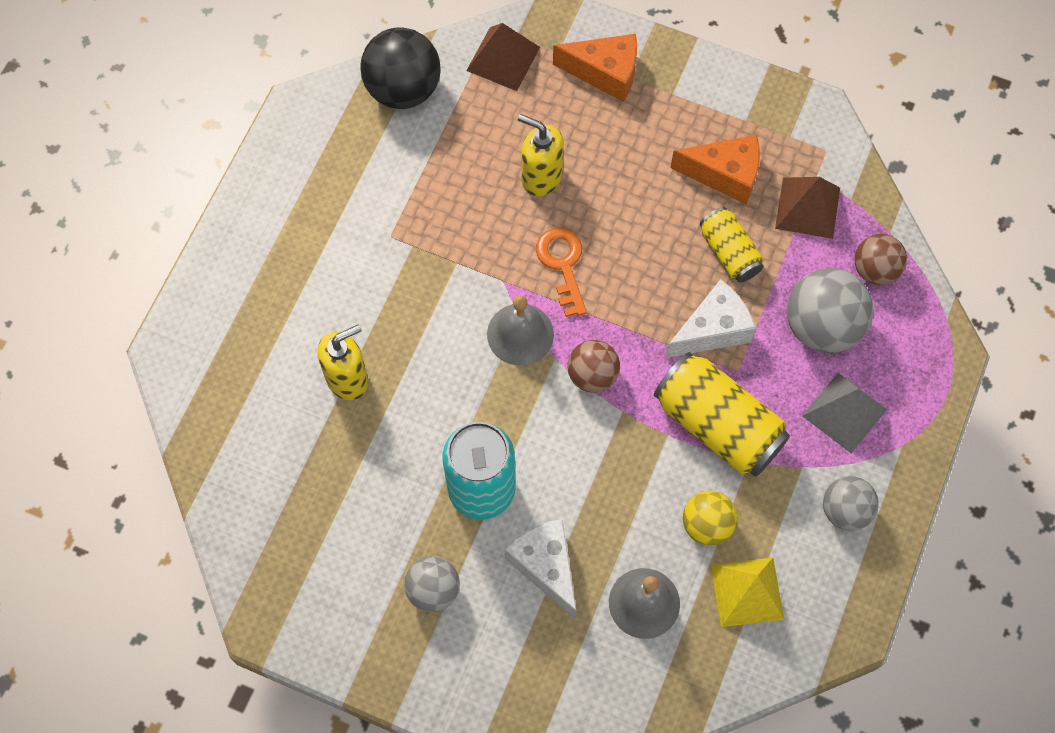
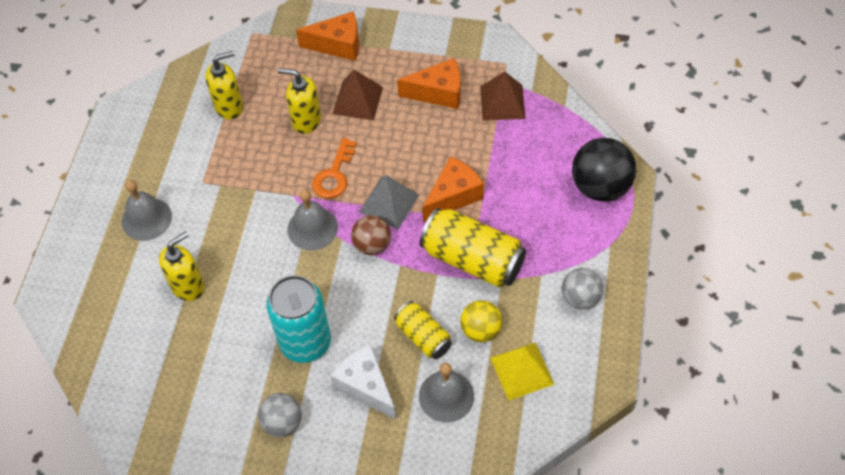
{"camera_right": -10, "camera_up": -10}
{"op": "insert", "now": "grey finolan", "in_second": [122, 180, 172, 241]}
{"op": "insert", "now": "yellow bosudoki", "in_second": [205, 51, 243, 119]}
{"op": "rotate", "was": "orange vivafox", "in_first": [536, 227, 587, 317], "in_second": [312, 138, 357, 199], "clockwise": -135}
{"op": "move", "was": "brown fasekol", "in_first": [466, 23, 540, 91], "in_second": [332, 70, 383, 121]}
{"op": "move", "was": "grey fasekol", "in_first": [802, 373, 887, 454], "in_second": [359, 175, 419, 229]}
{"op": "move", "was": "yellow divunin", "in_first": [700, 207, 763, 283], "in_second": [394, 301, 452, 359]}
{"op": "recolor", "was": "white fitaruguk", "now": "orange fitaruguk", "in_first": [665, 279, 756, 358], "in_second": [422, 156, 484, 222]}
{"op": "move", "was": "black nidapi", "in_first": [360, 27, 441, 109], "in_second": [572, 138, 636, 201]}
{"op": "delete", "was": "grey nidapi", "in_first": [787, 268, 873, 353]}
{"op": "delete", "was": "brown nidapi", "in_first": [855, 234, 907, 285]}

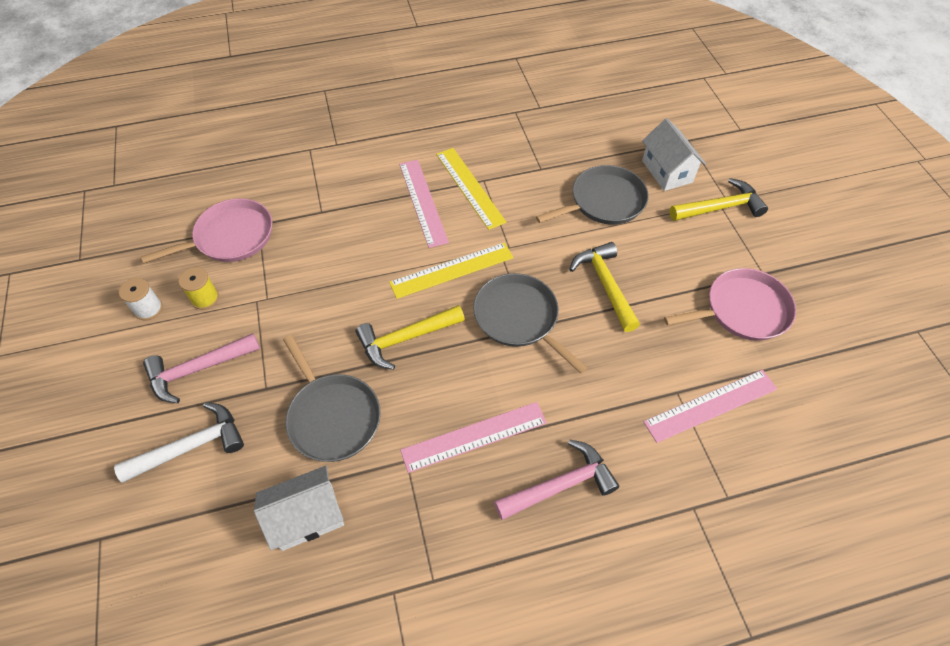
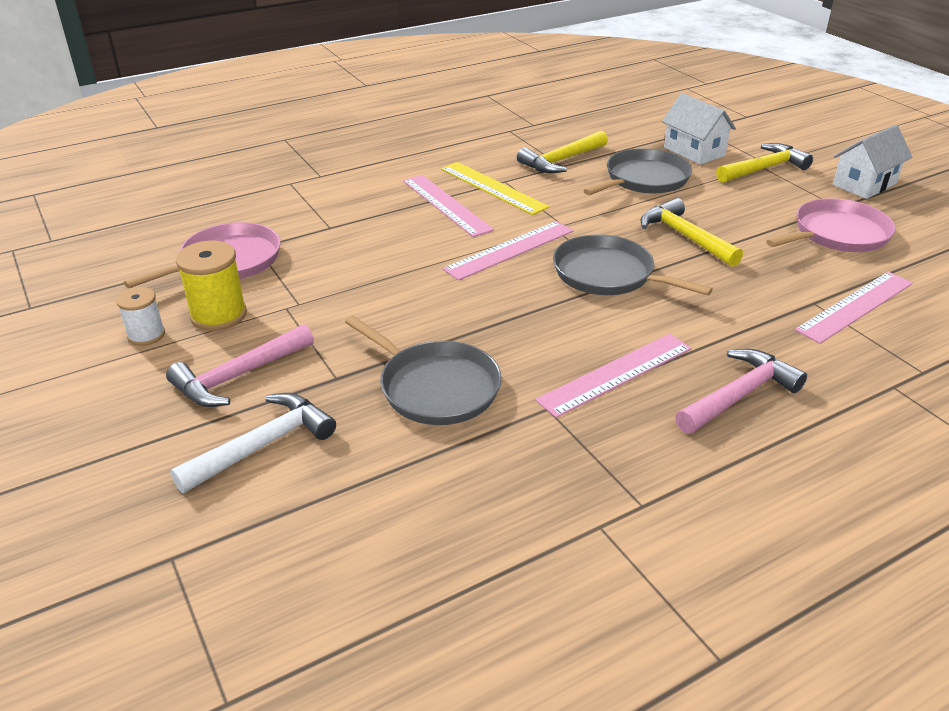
{"camera_right": -15, "camera_up": -20}
{"op": "resize", "was": "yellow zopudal", "in_first": [179, 267, 219, 310], "in_second": [176, 241, 247, 331], "ratio": 1.57}
{"op": "recolor", "was": "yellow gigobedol", "now": "pink gigobedol", "in_first": [389, 242, 513, 299], "in_second": [443, 221, 573, 281]}
{"op": "move", "was": "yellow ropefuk", "in_first": [356, 305, 465, 370], "in_second": [517, 131, 608, 173]}
{"op": "move", "was": "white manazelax", "in_first": [254, 466, 344, 551], "in_second": [833, 125, 912, 199]}

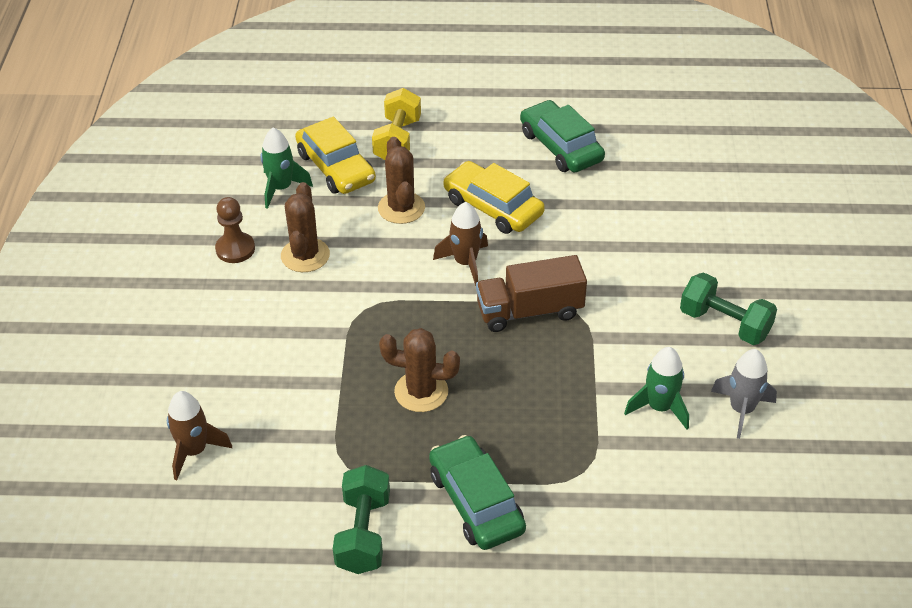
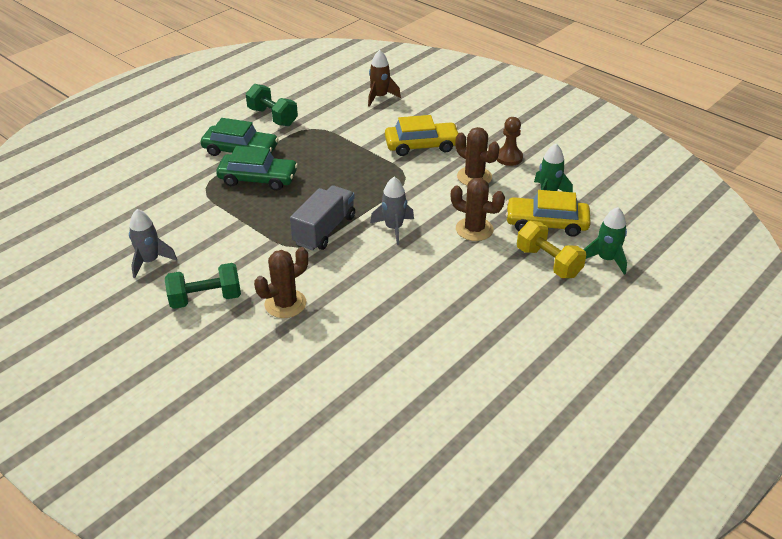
{"camera_right": 130, "camera_up": -5}
{"op": "move", "was": "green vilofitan", "in_first": [520, 100, 605, 172], "in_second": [216, 146, 298, 191]}
{"op": "move", "was": "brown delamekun", "in_first": [379, 328, 460, 412], "in_second": [254, 247, 308, 318]}
{"op": "recolor", "was": "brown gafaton", "now": "grey gafaton", "in_first": [476, 255, 587, 332], "in_second": [290, 185, 355, 251]}
{"op": "recolor", "was": "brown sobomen", "now": "grey sobomen", "in_first": [433, 202, 488, 286], "in_second": [370, 177, 414, 245]}
{"op": "move", "was": "yellow vilofitan", "in_first": [443, 161, 545, 234], "in_second": [385, 115, 459, 156]}
{"op": "move", "was": "green sobomen", "in_first": [624, 347, 689, 429], "in_second": [584, 207, 627, 275]}

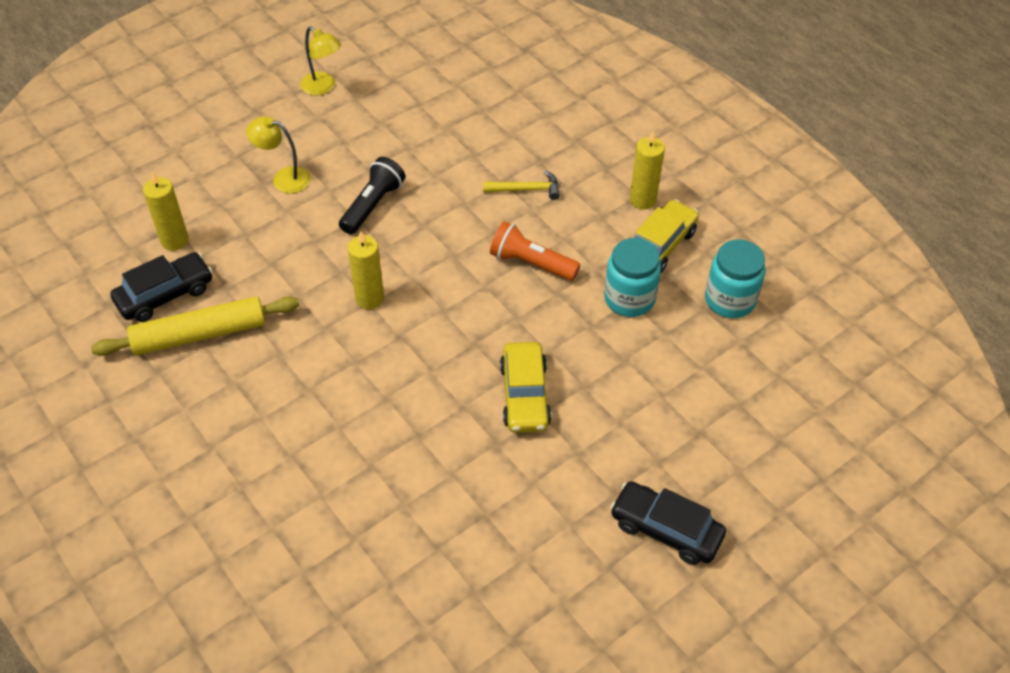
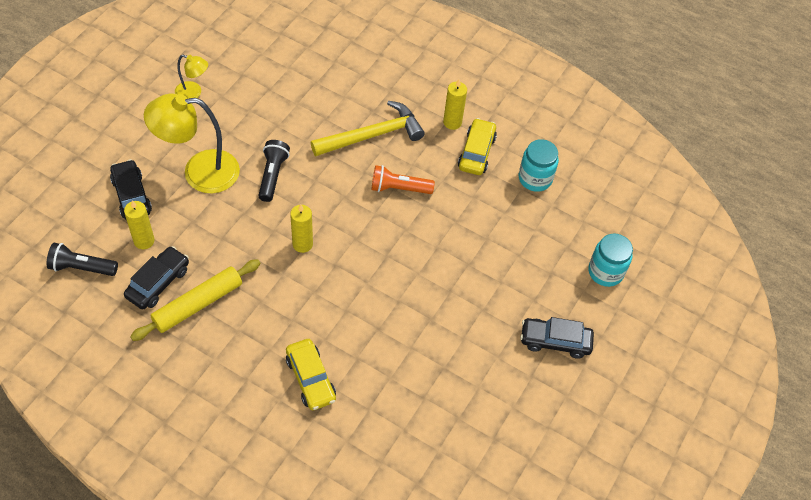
{"camera_right": -25, "camera_up": 5}
{"op": "insert", "now": "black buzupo", "in_second": [47, 243, 118, 276]}
{"op": "insert", "now": "black vilofitan", "in_second": [110, 159, 152, 219]}
{"op": "resize", "was": "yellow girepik", "in_first": [246, 116, 311, 193], "in_second": [144, 94, 240, 193], "ratio": 1.97}
{"op": "move", "was": "yellow vilofitan", "in_first": [500, 342, 551, 433], "in_second": [286, 339, 336, 410]}
{"op": "resize", "was": "yellow ropefuk", "in_first": [483, 171, 560, 200], "in_second": [311, 101, 424, 156], "ratio": 2.04}
{"op": "move", "was": "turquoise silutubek", "in_first": [604, 238, 661, 317], "in_second": [588, 234, 633, 287]}

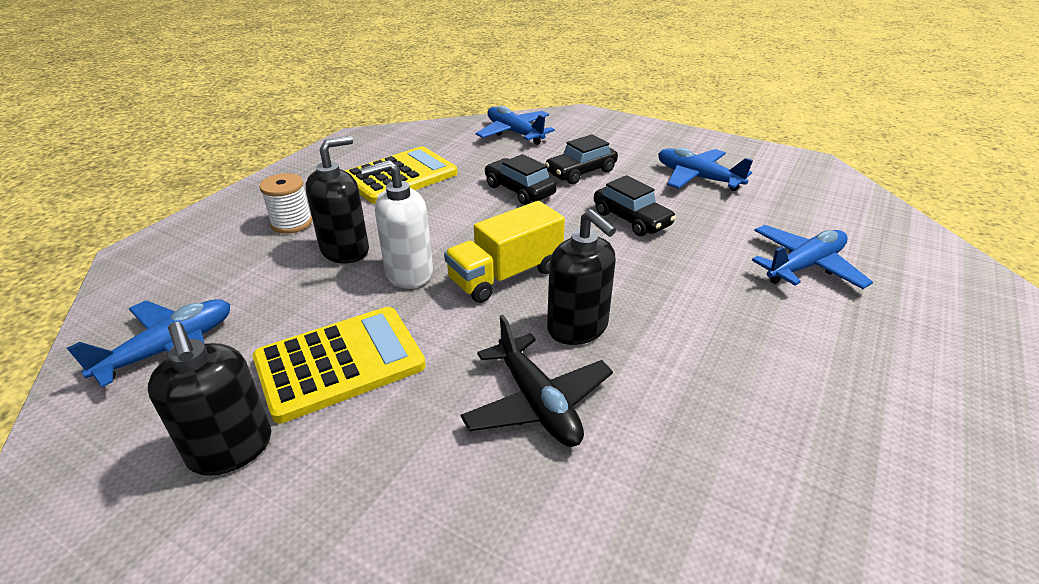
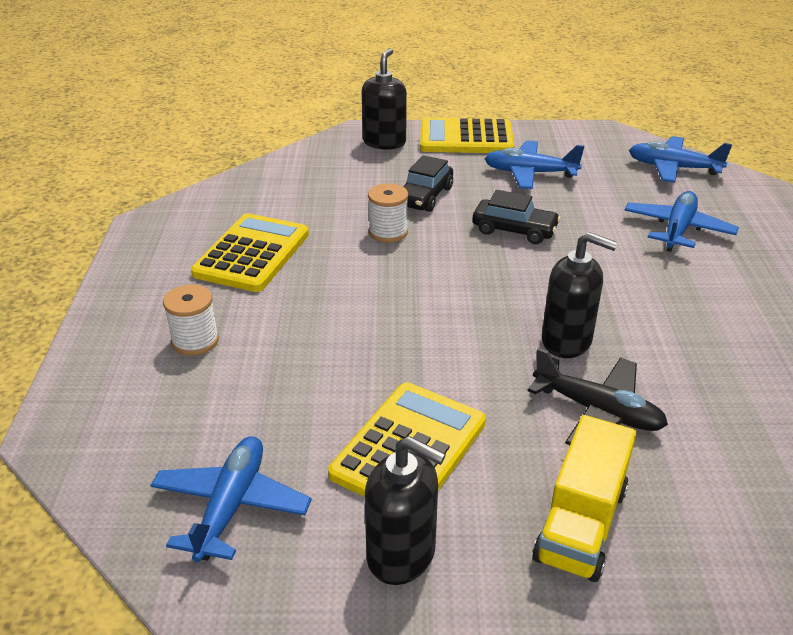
{"camera_right": -30, "camera_up": 0}
{"op": "move", "was": "black bosudoki", "in_first": [305, 136, 369, 264], "in_second": [362, 48, 407, 149]}
{"op": "replace", "was": "black vilofitan", "now": "white zopudal", "in_first": [485, 154, 557, 205], "in_second": [368, 183, 408, 243]}
{"op": "insert", "now": "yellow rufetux", "in_second": [420, 118, 514, 153]}
{"op": "move", "was": "yellow gafaton", "in_first": [444, 201, 565, 303], "in_second": [532, 415, 636, 582]}
{"op": "move", "was": "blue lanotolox", "in_first": [476, 106, 555, 145], "in_second": [629, 136, 732, 183]}
{"op": "delete", "was": "white bosudoki", "in_first": [360, 160, 433, 288]}

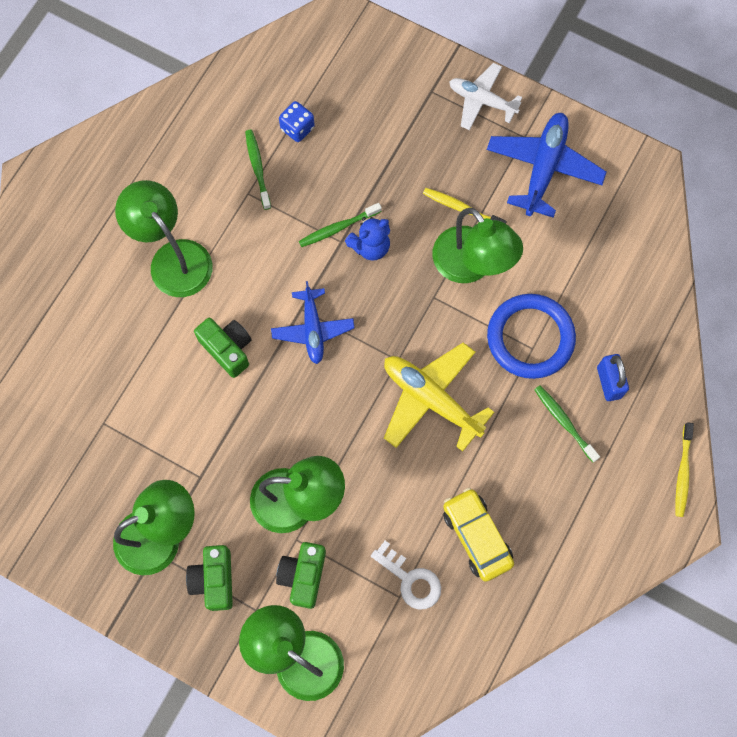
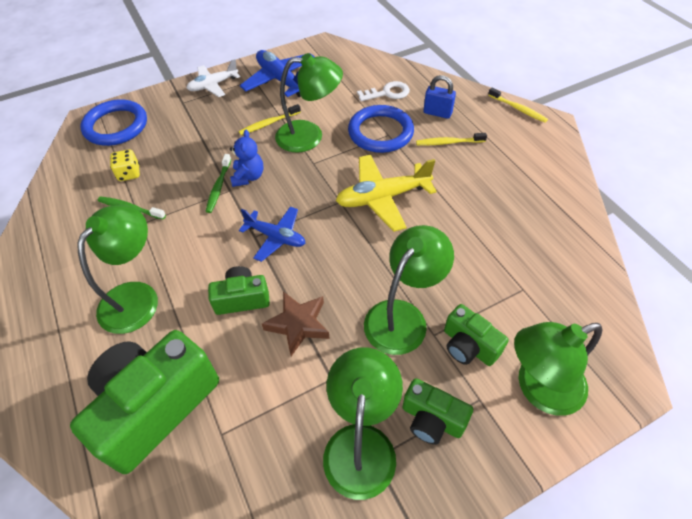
{"camera_right": -55, "camera_up": -20}
{"op": "insert", "now": "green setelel", "in_second": [70, 330, 219, 474]}
{"op": "rotate", "was": "green girepik", "in_first": [115, 180, 212, 297], "in_second": [77, 205, 158, 334], "clockwise": 120}
{"op": "insert", "now": "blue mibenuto", "in_second": [80, 99, 147, 146]}
{"op": "recolor", "was": "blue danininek", "now": "yellow danininek", "in_first": [279, 101, 315, 142], "in_second": [110, 149, 140, 181]}
{"op": "insert", "now": "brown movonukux", "in_second": [262, 292, 330, 356]}
{"op": "move", "was": "white vivafox", "in_first": [371, 541, 441, 610], "in_second": [357, 81, 410, 101]}
{"op": "recolor", "was": "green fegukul", "now": "yellow fegukul", "in_first": [534, 386, 600, 462], "in_second": [416, 133, 487, 146]}
{"op": "delete", "was": "yellow vilofitan", "in_first": [443, 488, 514, 582]}

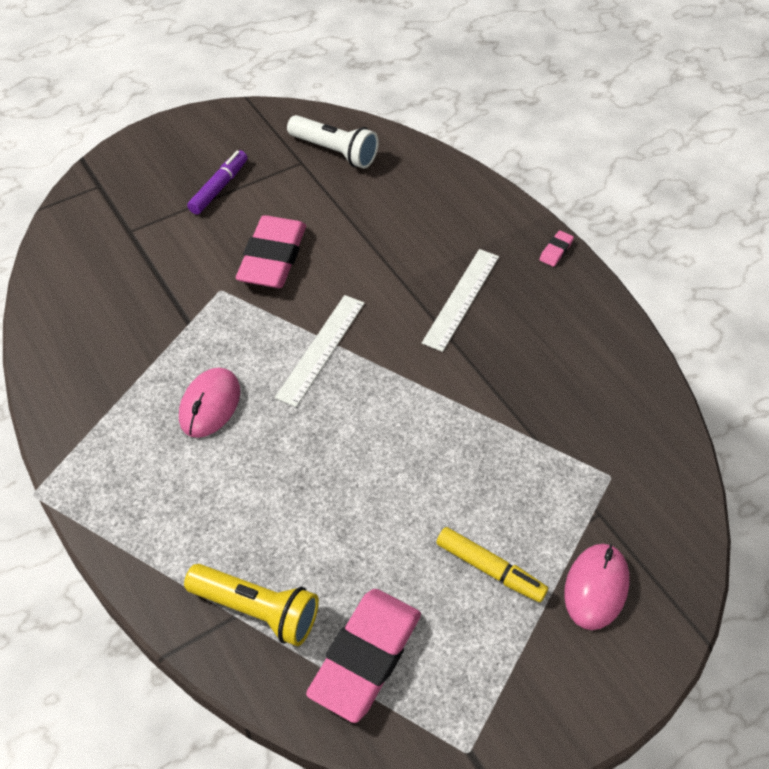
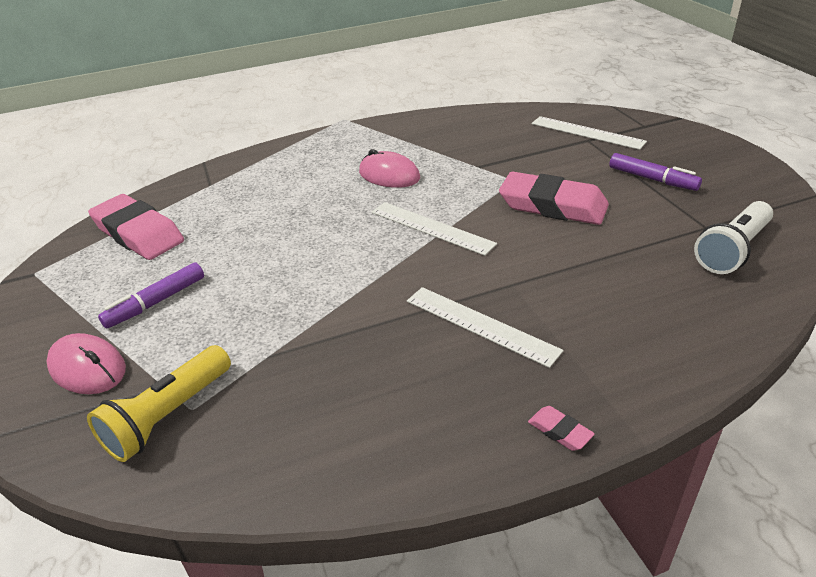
{"camera_right": 105, "camera_up": -15}
{"op": "move", "was": "yellow buzupo", "in_first": [184, 564, 319, 646], "in_second": [87, 345, 231, 462]}
{"op": "recolor", "was": "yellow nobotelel", "now": "purple nobotelel", "in_first": [436, 527, 548, 602], "in_second": [98, 262, 204, 329]}
{"op": "insert", "now": "white gigobedol", "in_second": [532, 116, 647, 150]}

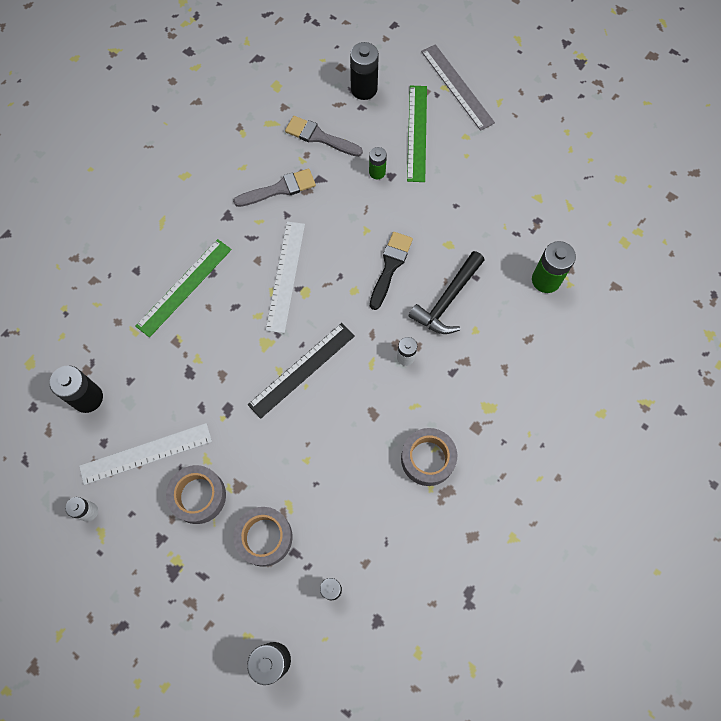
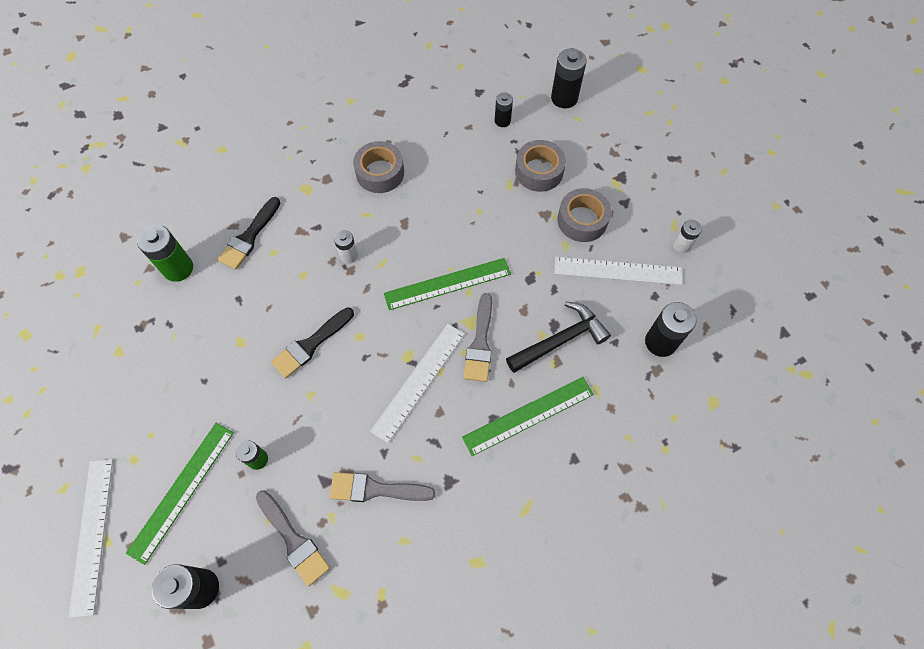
{"camera_right": -155, "camera_up": -5}
{"op": "recolor", "was": "grey gigobedol", "now": "white gigobedol", "in_first": [421, 44, 495, 131], "in_second": [69, 459, 113, 618]}
{"op": "insert", "now": "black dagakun", "in_second": [218, 197, 280, 270]}
{"op": "recolor", "was": "black gigobedol", "now": "green gigobedol", "in_first": [248, 323, 355, 419], "in_second": [384, 258, 511, 310]}
{"op": "insert", "now": "grey dagakun", "in_second": [463, 293, 492, 382]}
{"op": "move", "was": "black ropefuk", "in_first": [408, 251, 484, 334], "in_second": [506, 302, 611, 373]}

